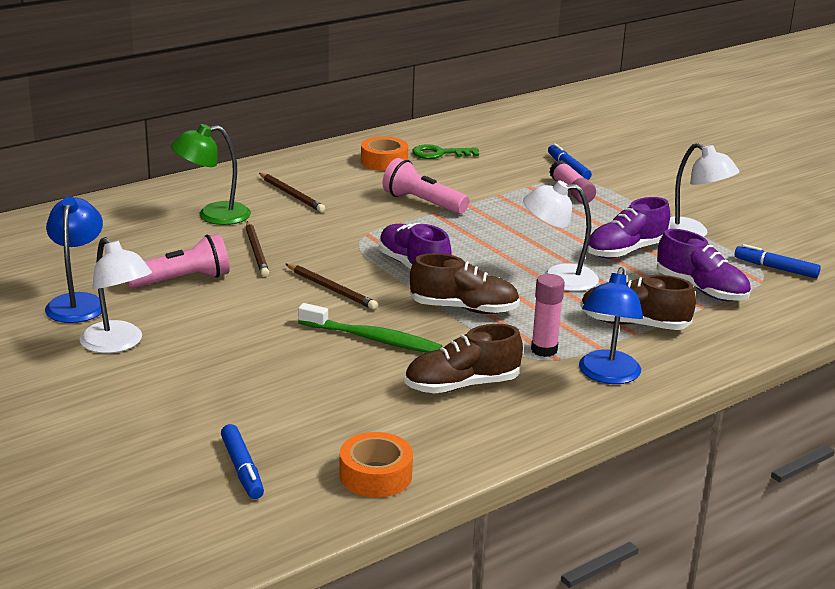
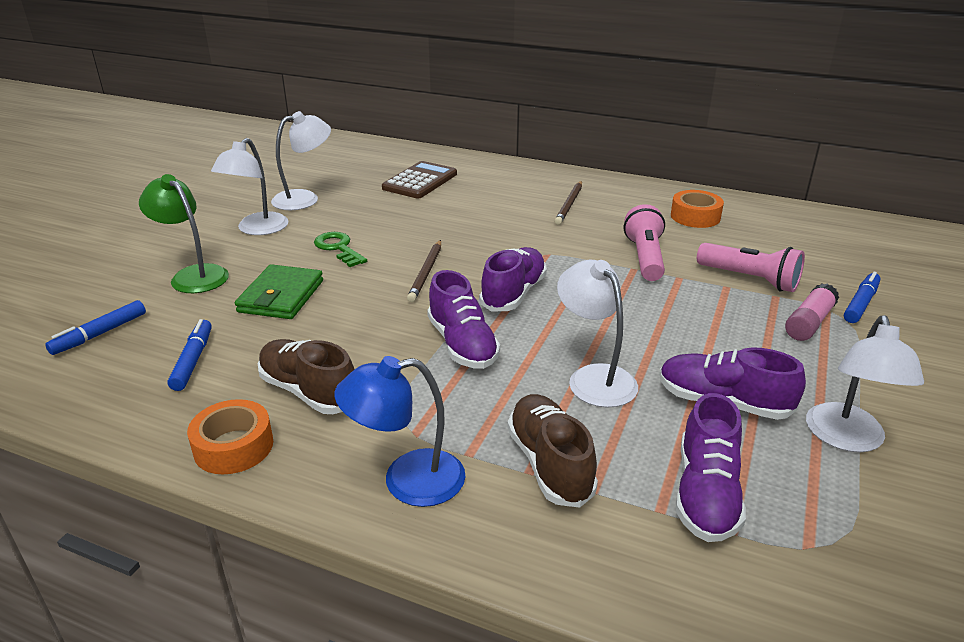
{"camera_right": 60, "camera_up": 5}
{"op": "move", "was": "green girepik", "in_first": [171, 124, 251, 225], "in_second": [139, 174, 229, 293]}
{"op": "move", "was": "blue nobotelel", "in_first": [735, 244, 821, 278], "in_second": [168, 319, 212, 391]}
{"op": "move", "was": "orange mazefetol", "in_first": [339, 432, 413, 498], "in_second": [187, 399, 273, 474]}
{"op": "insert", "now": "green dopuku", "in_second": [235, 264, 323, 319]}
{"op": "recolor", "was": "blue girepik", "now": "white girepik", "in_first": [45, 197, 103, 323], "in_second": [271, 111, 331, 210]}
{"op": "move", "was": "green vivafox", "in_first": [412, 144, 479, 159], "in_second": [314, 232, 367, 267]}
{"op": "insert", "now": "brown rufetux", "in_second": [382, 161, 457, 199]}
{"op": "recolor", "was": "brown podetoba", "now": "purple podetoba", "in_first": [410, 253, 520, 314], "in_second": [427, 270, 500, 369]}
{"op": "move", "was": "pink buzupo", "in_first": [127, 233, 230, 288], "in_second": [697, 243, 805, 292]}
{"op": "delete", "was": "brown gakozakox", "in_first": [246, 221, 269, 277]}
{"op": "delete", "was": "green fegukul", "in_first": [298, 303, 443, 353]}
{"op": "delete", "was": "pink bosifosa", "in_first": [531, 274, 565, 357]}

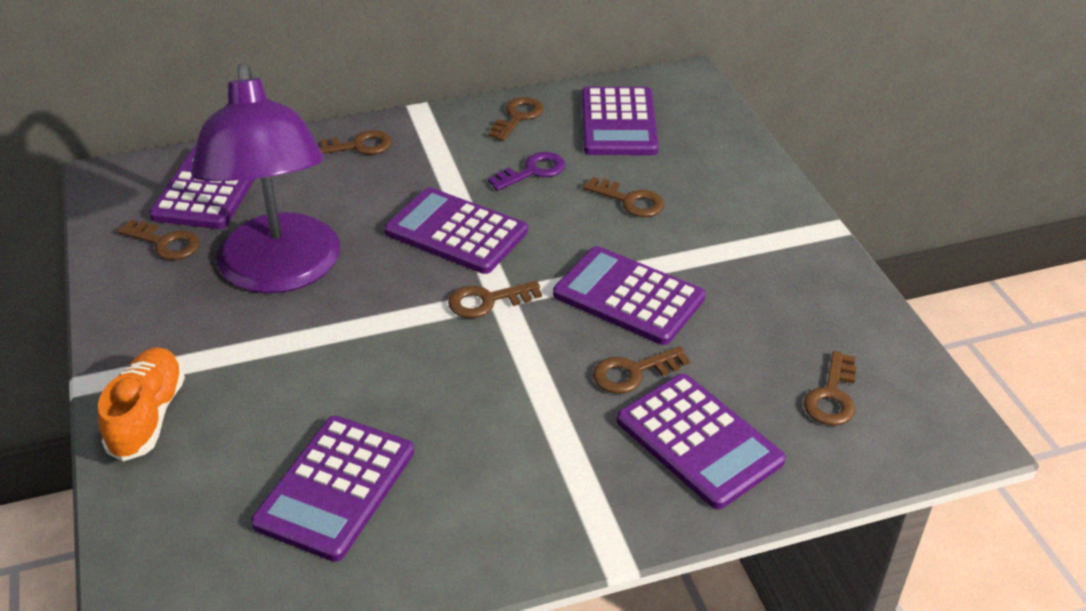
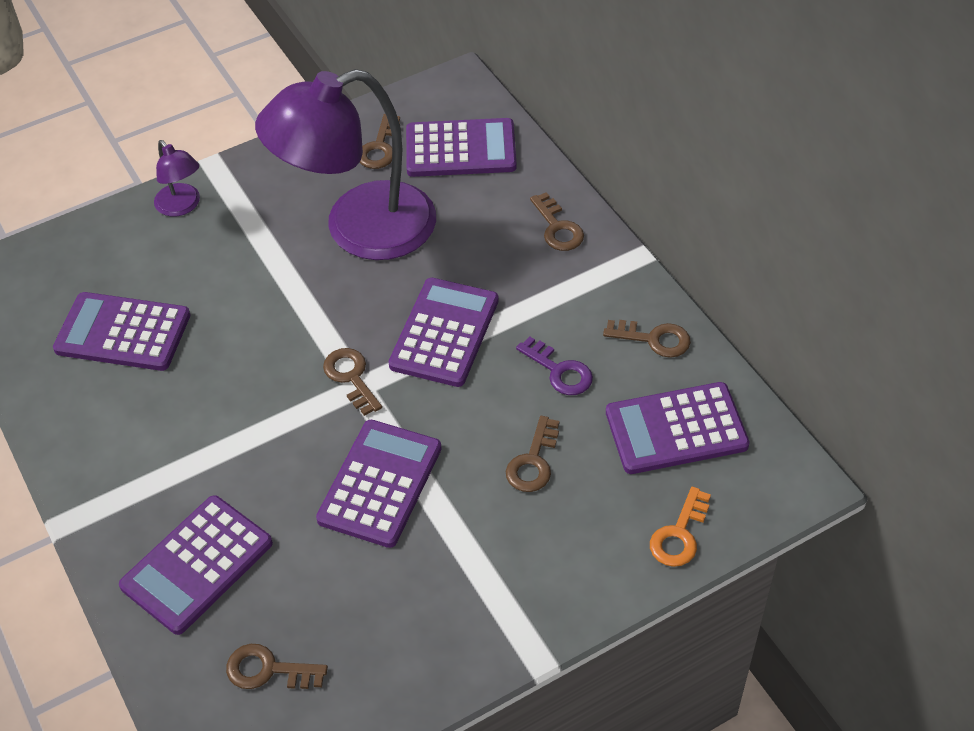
{"camera_right": 80, "camera_up": 10}
{"op": "replace", "was": "orange podetoba", "now": "purple girepik", "in_first": [98, 347, 185, 461], "in_second": [154, 140, 200, 217]}
{"op": "insert", "now": "orange vivafox", "in_second": [650, 487, 711, 567]}
{"op": "delete", "was": "brown vivafox", "in_first": [593, 346, 690, 394]}

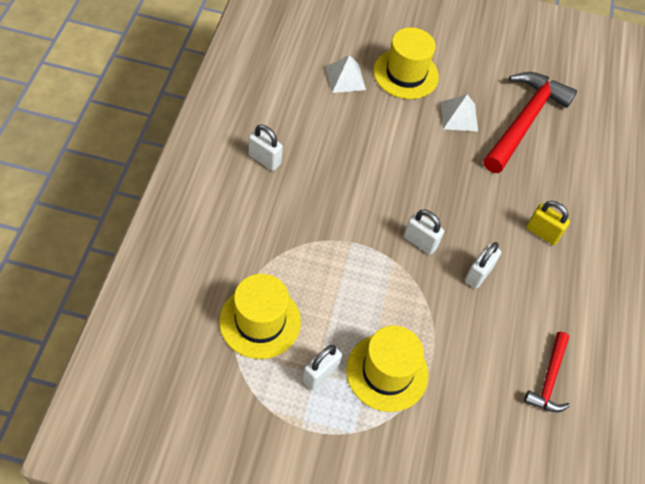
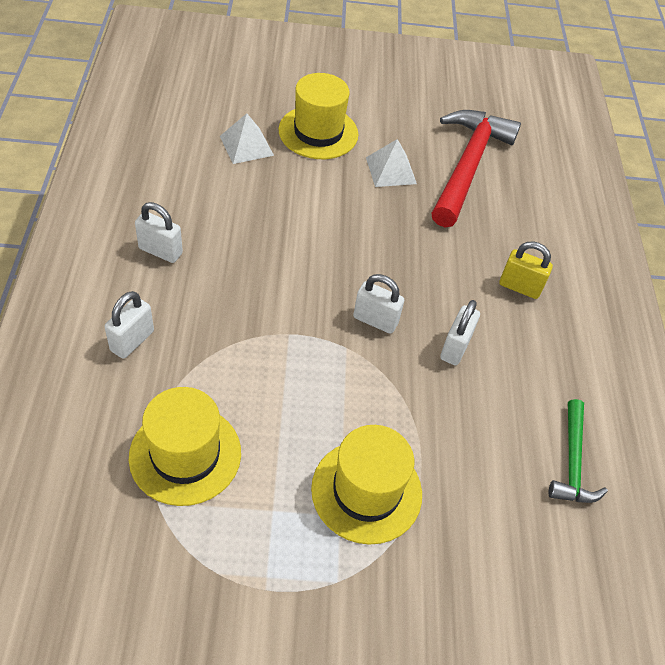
{"camera_right": -10, "camera_up": -5}
{"op": "move", "was": "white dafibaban", "in_first": [302, 344, 342, 390], "in_second": [105, 291, 154, 359]}
{"op": "recolor", "was": "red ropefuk", "now": "green ropefuk", "in_first": [524, 332, 570, 412], "in_second": [549, 399, 608, 503]}

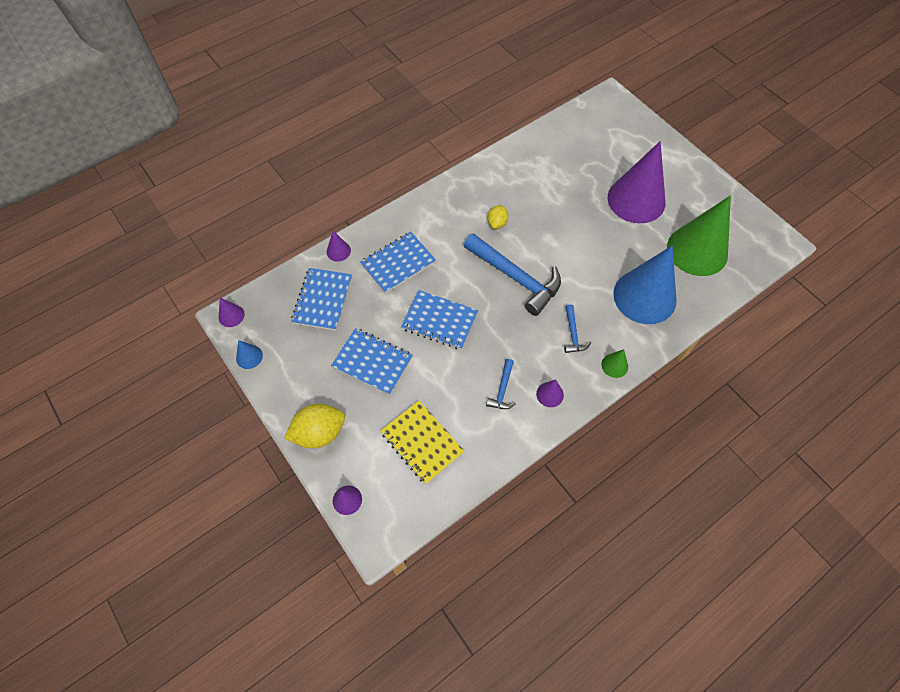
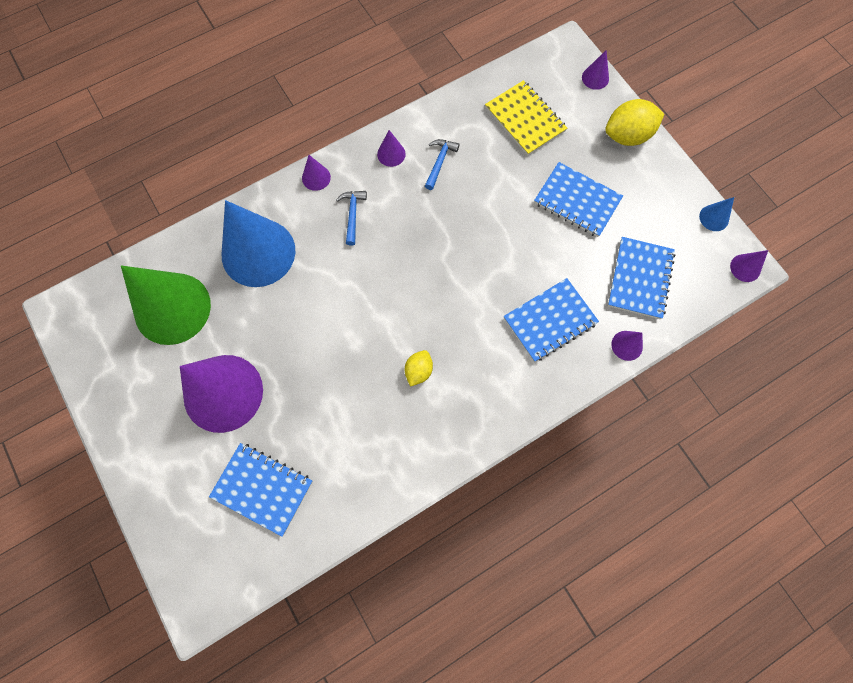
{"camera_right": -175, "camera_up": 10}
{"op": "move", "was": "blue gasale", "in_first": [401, 290, 478, 350], "in_second": [209, 443, 313, 537]}
{"op": "recolor", "was": "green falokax", "now": "purple falokax", "in_first": [601, 349, 628, 378], "in_second": [302, 155, 331, 191]}
{"op": "delete", "was": "blue ropefuk", "in_first": [464, 233, 561, 316]}

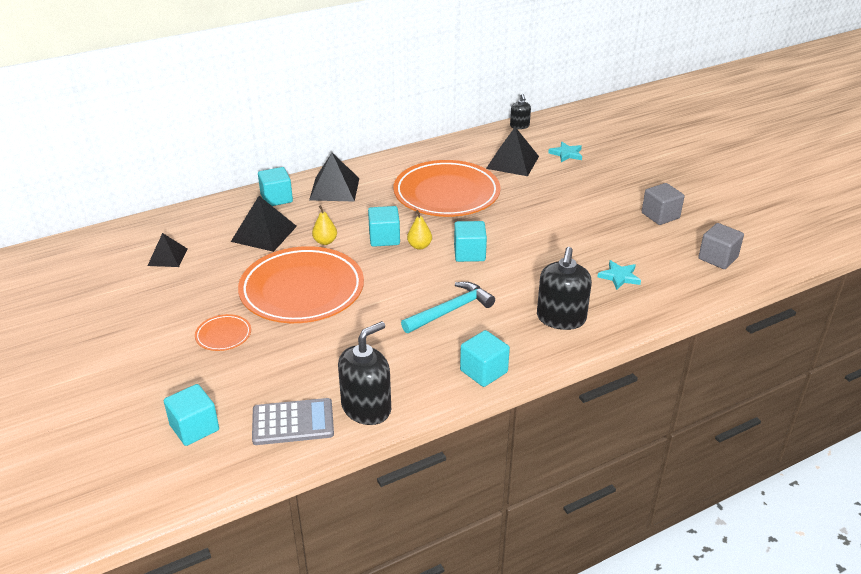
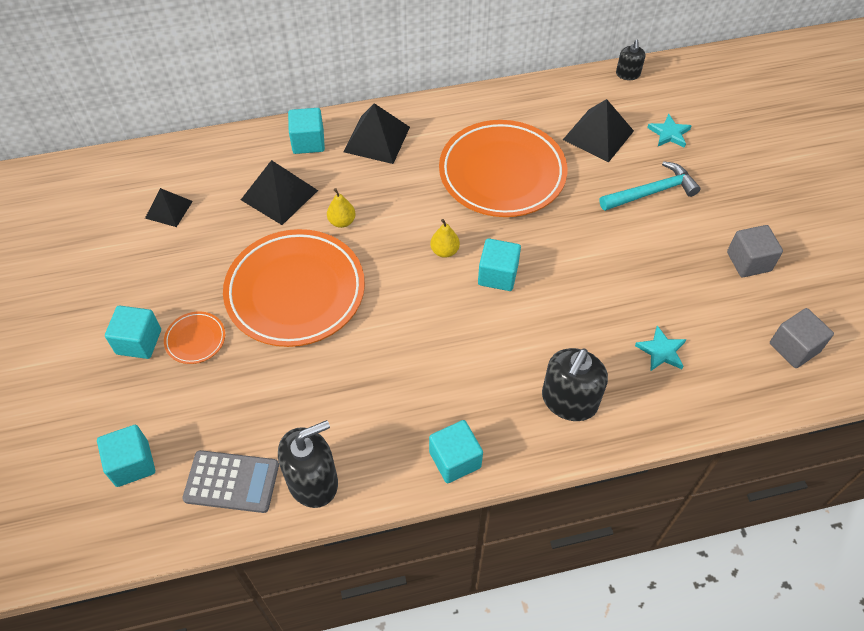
{"camera_right": 15, "camera_up": 20}
{"op": "move", "was": "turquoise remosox", "in_first": [368, 206, 400, 247], "in_second": [105, 306, 161, 359]}
{"op": "move", "was": "turquoise ropefuk", "in_first": [401, 282, 495, 333], "in_second": [600, 161, 700, 211]}

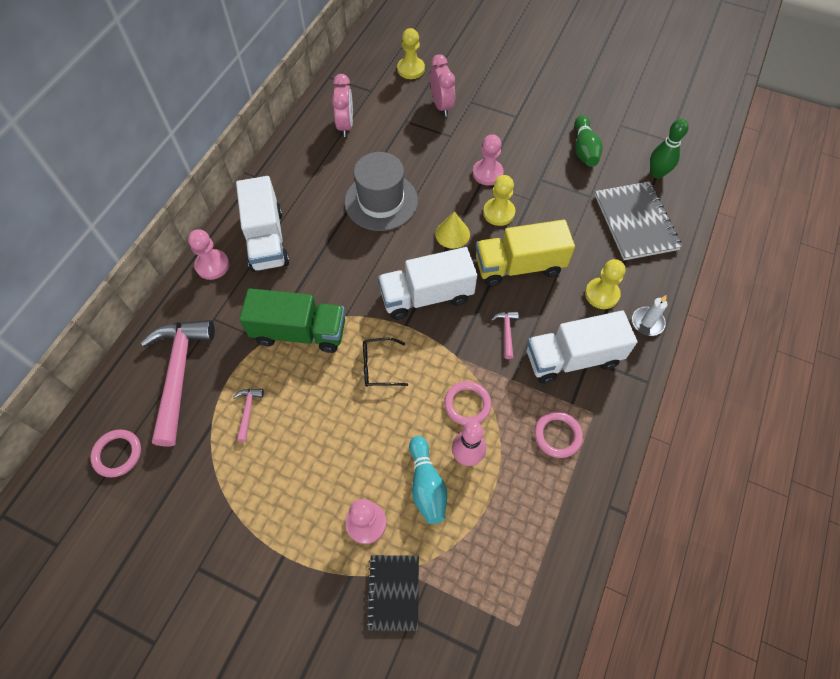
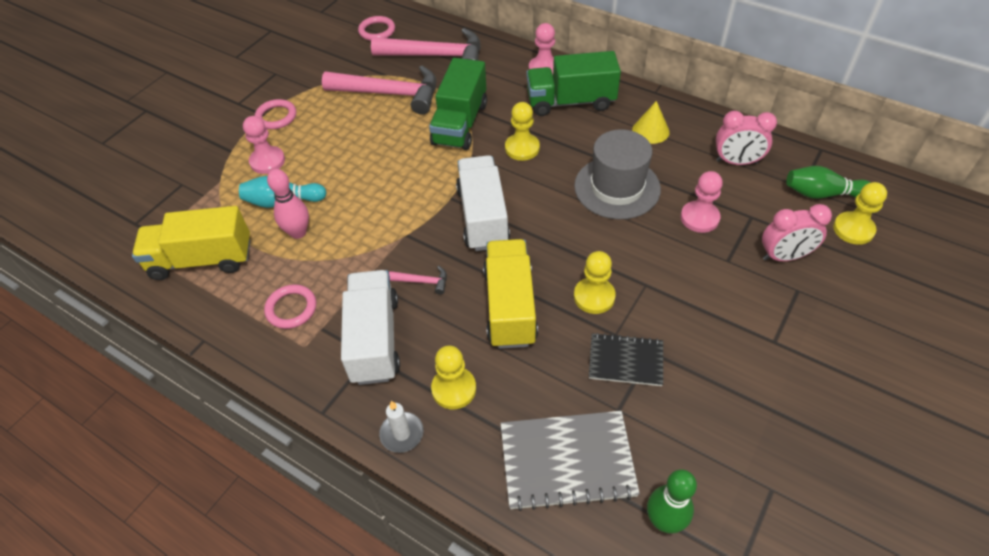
{"camera_right": 100, "camera_up": -10}
{"op": "insert", "now": "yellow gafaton", "in_second": [132, 206, 250, 280]}
{"op": "move", "was": "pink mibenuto", "in_first": [444, 381, 491, 425], "in_second": [255, 99, 296, 129]}
{"op": "resize", "was": "pink ropefuk", "in_first": [233, 389, 264, 442], "in_second": [322, 66, 436, 115], "ratio": 2.43}
{"op": "insert", "now": "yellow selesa", "in_second": [505, 102, 540, 161]}
{"op": "recolor", "was": "white gafaton", "now": "green gafaton", "in_first": [236, 176, 290, 272], "in_second": [526, 51, 621, 116]}
{"op": "move", "was": "black gasale", "in_first": [366, 555, 419, 631], "in_second": [589, 333, 663, 386]}
{"op": "move", "was": "yellow falokax", "in_first": [435, 211, 470, 249], "in_second": [632, 101, 670, 144]}
{"op": "move", "was": "pink selesa", "in_first": [473, 134, 504, 186], "in_second": [681, 171, 723, 233]}
{"op": "move", "was": "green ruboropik", "in_first": [575, 115, 602, 167], "in_second": [786, 166, 871, 199]}
{"op": "delete", "was": "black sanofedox", "in_first": [363, 338, 408, 387]}

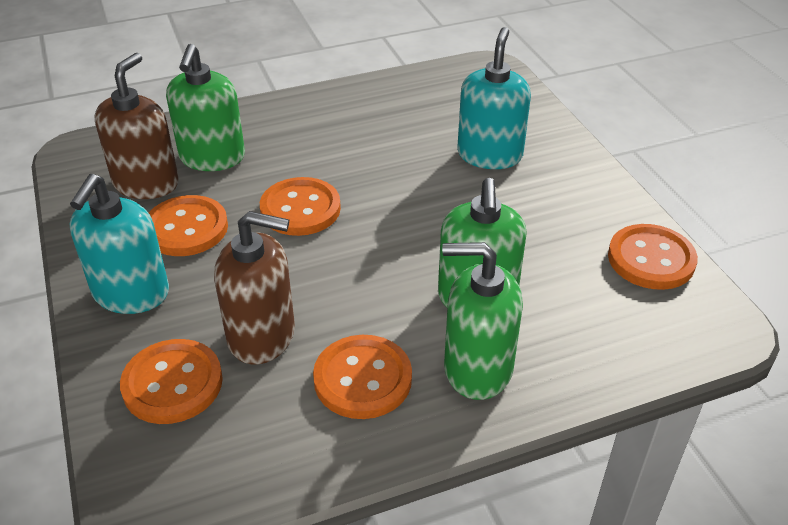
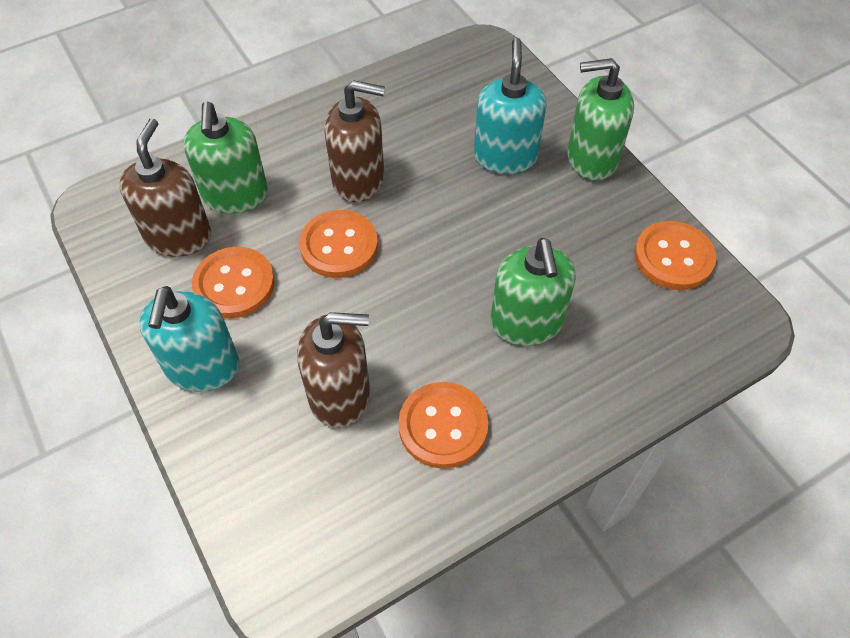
{"camera_right": -10, "camera_up": 15}
{"op": "insert", "now": "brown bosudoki", "in_second": [324, 80, 385, 202]}
{"op": "move", "was": "green bosudoki", "in_first": [442, 242, 523, 400], "in_second": [567, 58, 634, 181]}
{"op": "delete", "was": "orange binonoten", "in_first": [120, 339, 223, 424]}

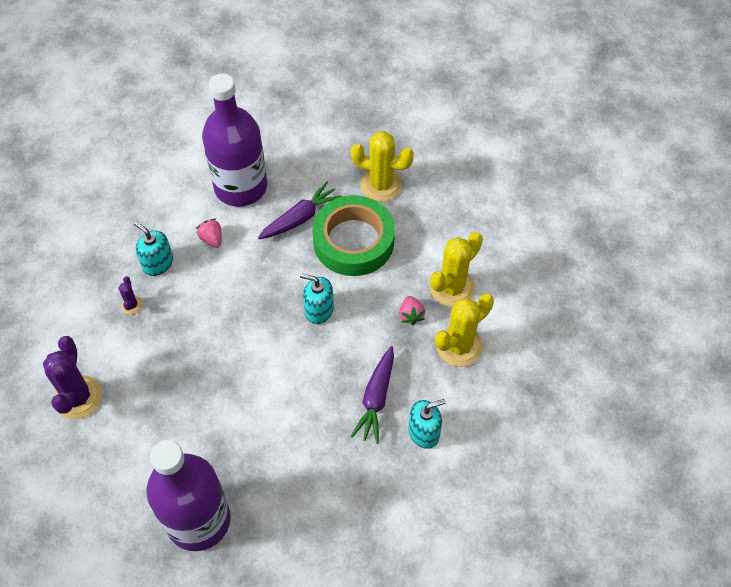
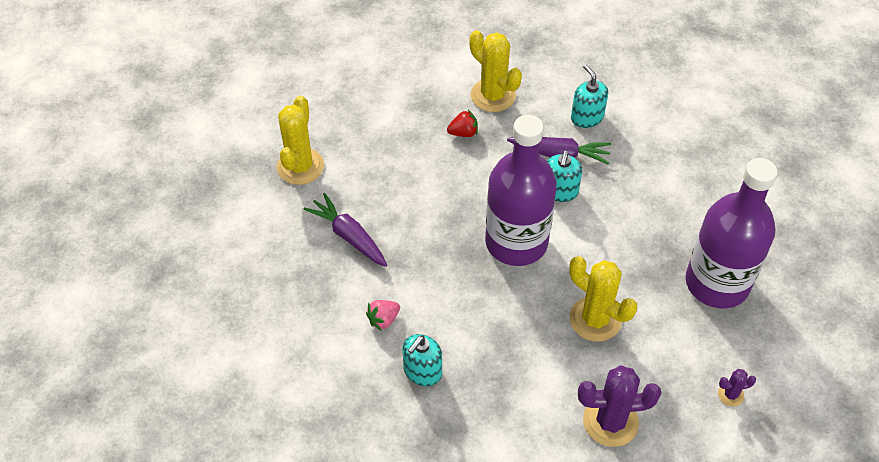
{"camera_right": -95, "camera_up": -5}
{"op": "recolor", "was": "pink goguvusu", "now": "red goguvusu", "in_first": [399, 296, 425, 325], "in_second": [447, 110, 478, 137]}
{"op": "move", "was": "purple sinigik", "in_first": [202, 73, 267, 207], "in_second": [485, 115, 557, 266]}
{"op": "move", "was": "turquoise bosudoki", "in_first": [300, 273, 334, 324], "in_second": [547, 151, 582, 202]}
{"op": "move", "was": "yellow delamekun", "in_first": [430, 232, 483, 307], "in_second": [569, 256, 637, 342]}
{"op": "move", "was": "purple delamekun", "in_first": [118, 276, 143, 315], "in_second": [718, 369, 756, 406]}
{"op": "delete", "was": "green mazefetol", "in_first": [312, 195, 395, 276]}

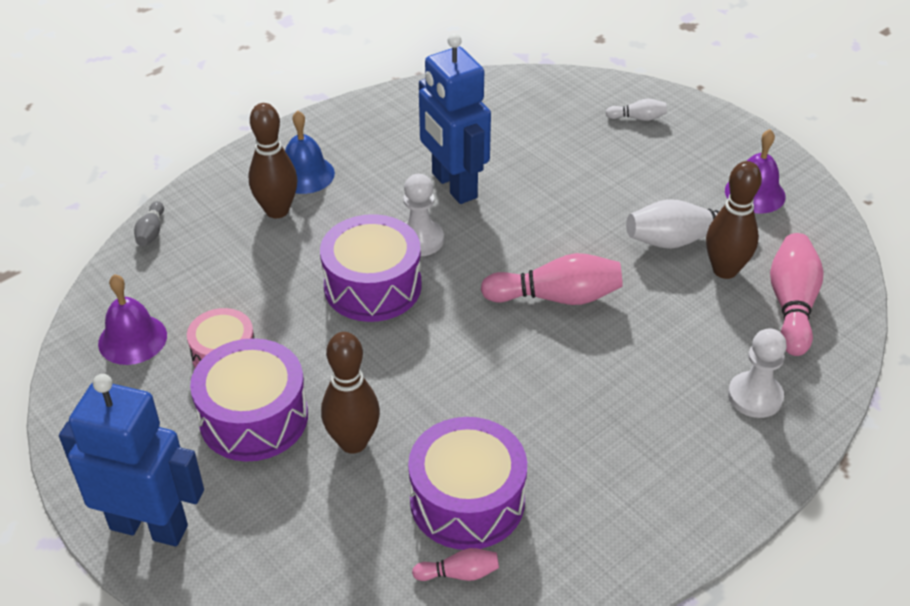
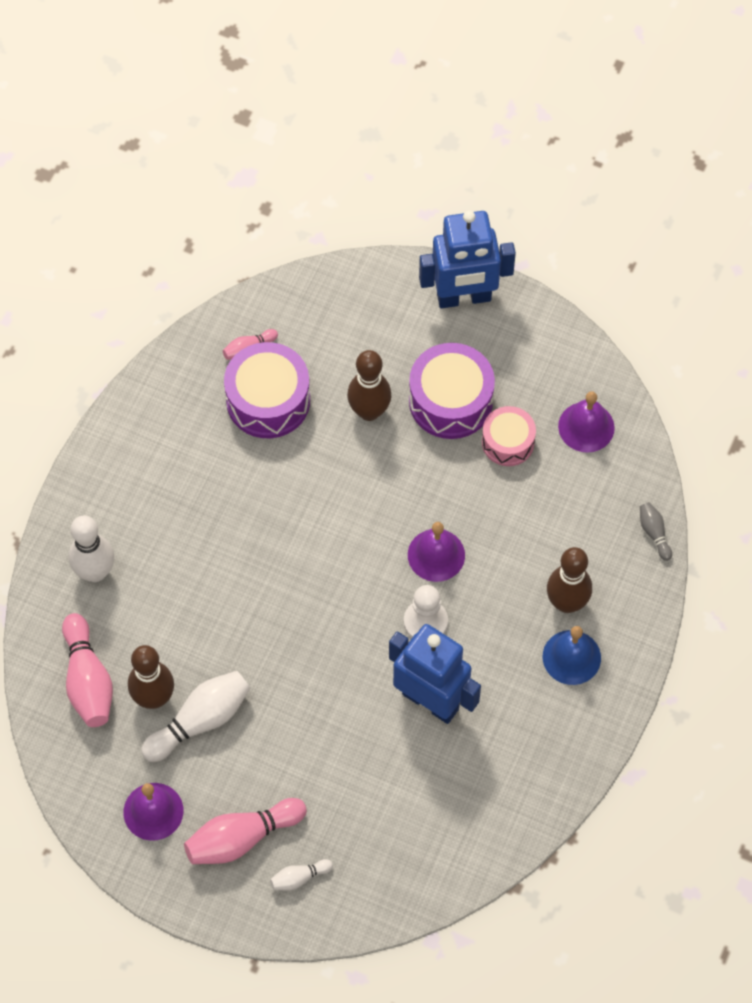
{"camera_right": 155, "camera_up": 20}
{"op": "replace", "was": "white selesa", "now": "white ruboropik", "in_first": [728, 328, 787, 418], "in_second": [69, 516, 114, 582]}
{"op": "move", "was": "pink ruboropik", "in_first": [481, 253, 623, 305], "in_second": [184, 798, 307, 864]}
{"op": "replace", "was": "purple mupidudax", "now": "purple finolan", "in_first": [320, 214, 422, 322], "in_second": [408, 522, 465, 582]}

